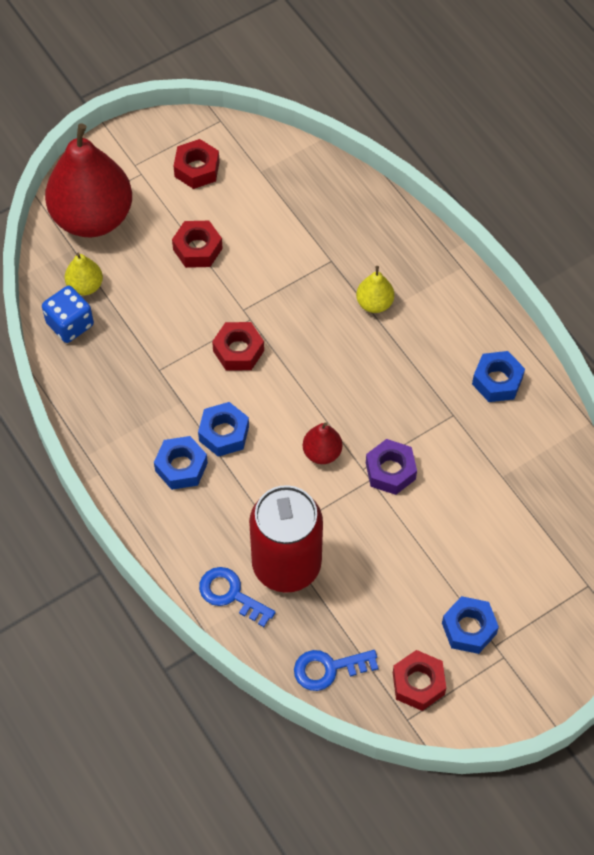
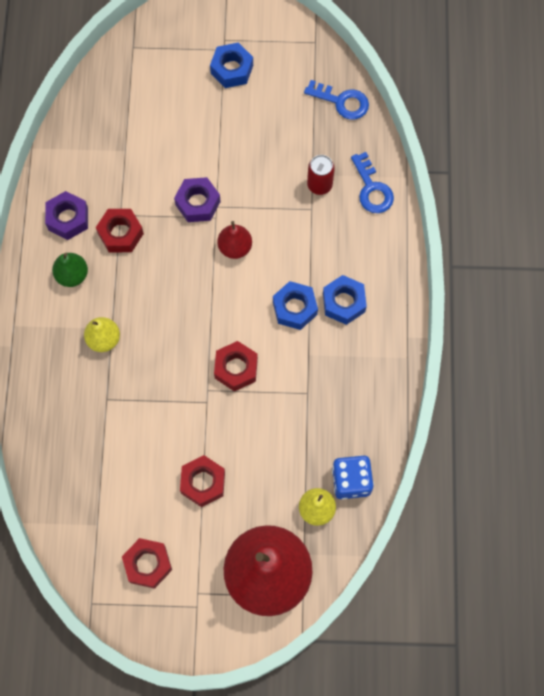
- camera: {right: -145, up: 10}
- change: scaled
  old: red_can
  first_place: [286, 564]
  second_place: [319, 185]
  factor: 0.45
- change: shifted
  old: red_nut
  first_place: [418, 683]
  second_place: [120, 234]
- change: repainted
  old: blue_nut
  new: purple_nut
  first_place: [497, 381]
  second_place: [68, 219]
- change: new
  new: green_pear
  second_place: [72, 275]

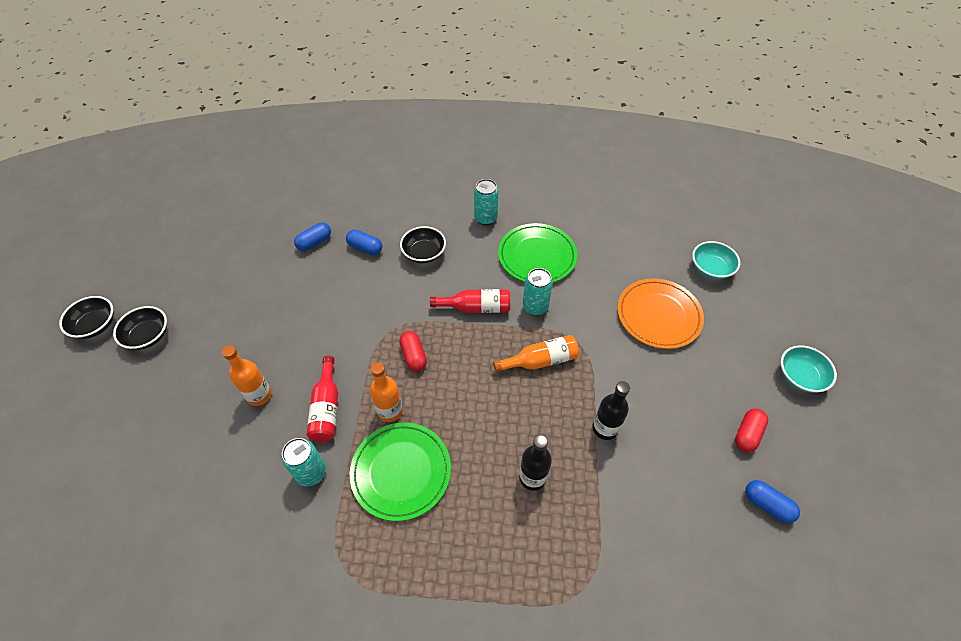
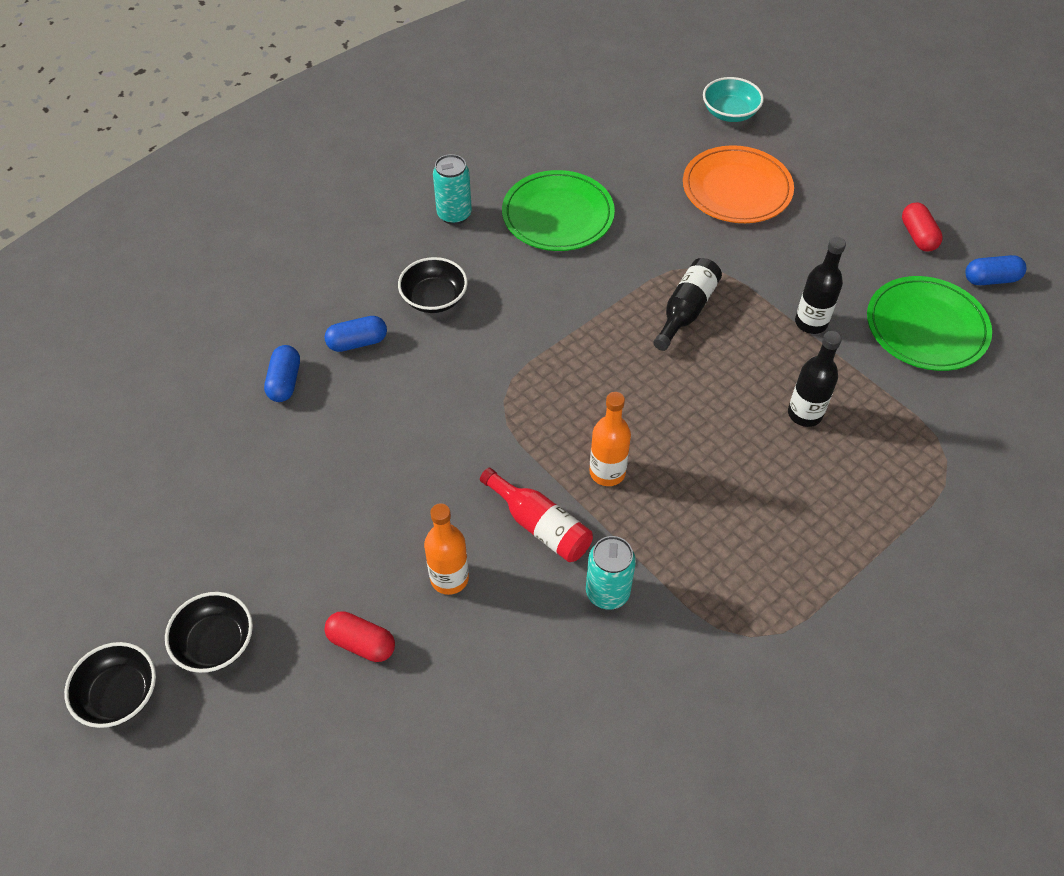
- camera: {right: -45, up: 0}
- change: shifted
  old: green_plate
  first_place: [401, 471]
  second_place: [926, 327]
- change: shifted
  old: red_capsule
  first_place: [413, 356]
  second_place: [362, 643]
- change: gone
  old: red_bottle
  first_place: [476, 308]
- change: repainted
  old: orange_bottle
  new: black_bottle
  first_place: [540, 361]
  second_place: [686, 311]
- change: gone
  old: turquoise_can
  first_place: [535, 307]
- change: gone
  old: turquoise_bowl
  first_place: [800, 376]

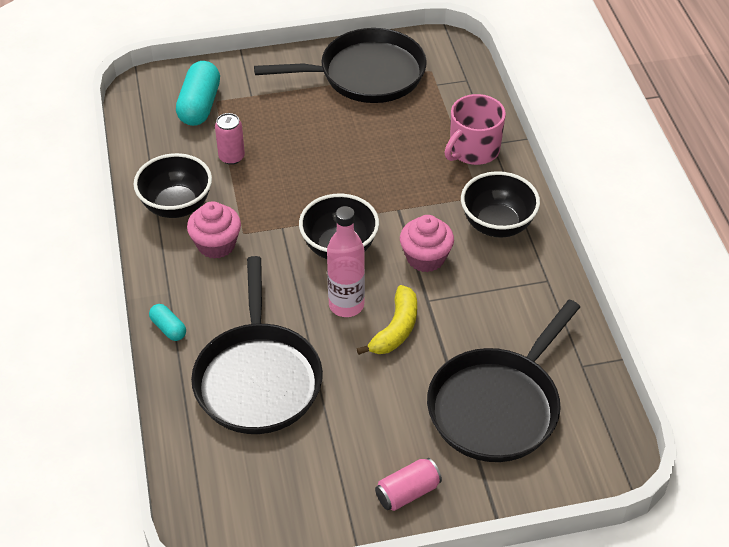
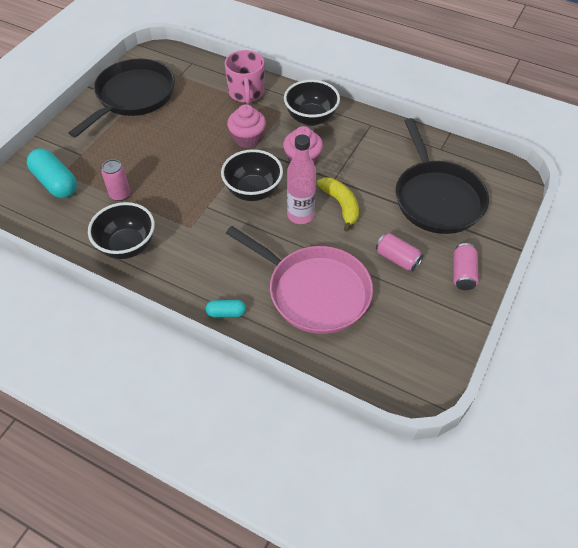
- camera: {right: -50, up: 5}
- change: shifted
  old: pink_cupcake
  first_place: [216, 244]
  second_place: [247, 138]
- change: repainted
  old: black_pan
  new: pink_pan
  first_place: [258, 379]
  second_place: [314, 291]
- change: new
  new: pink_can
  second_place: [397, 258]

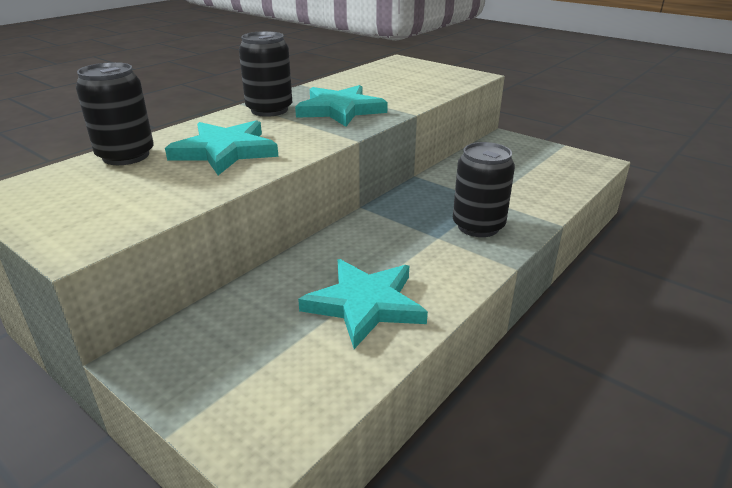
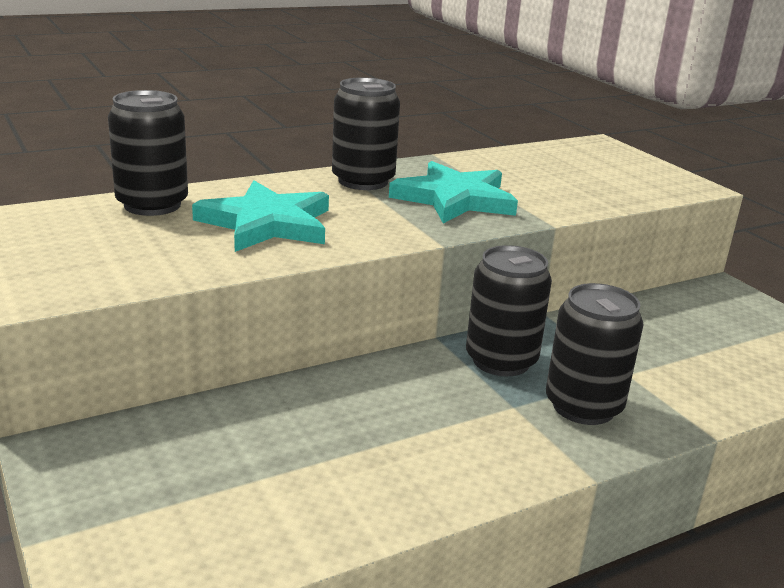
- camera: {right: 20, up: -5}
- change: gone
  old: turquoise_star
  first_place: [365, 304]
- change: new
  new: black_can
  second_place: [501, 360]

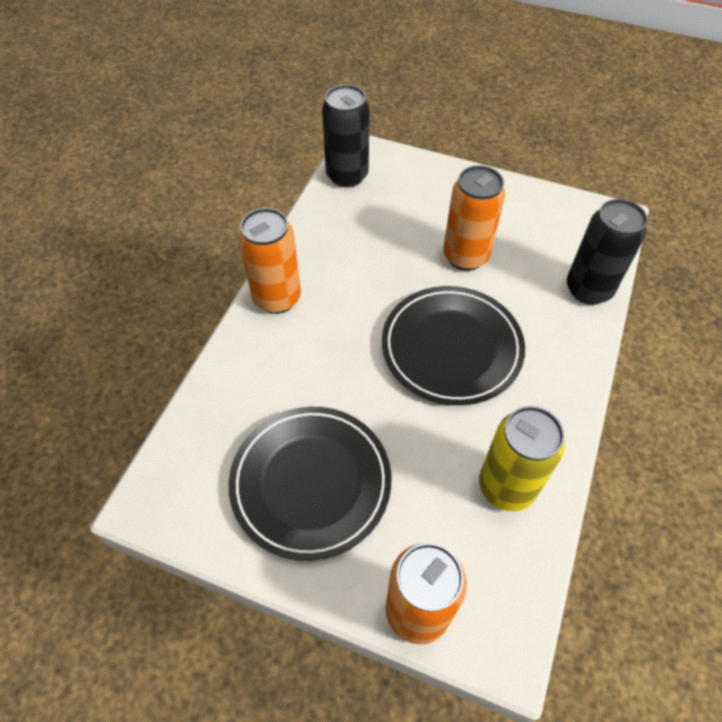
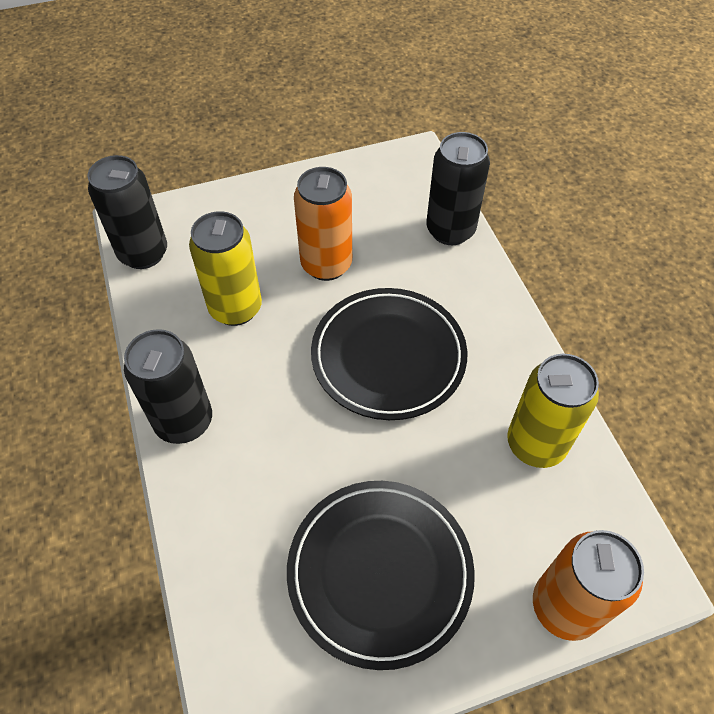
- camera: {right: -40, up: 0}
- change: repainted
  old: orange_can
  new: black_can
  first_place: [277, 298]
  second_place: [184, 421]
- change: new
  new: yellow_can
  second_place: [235, 308]

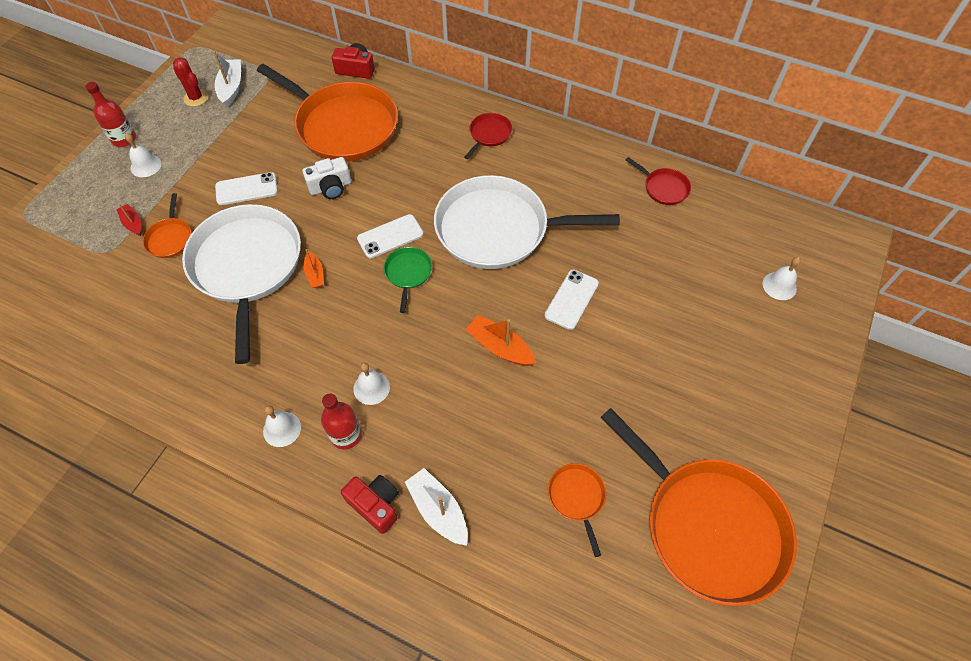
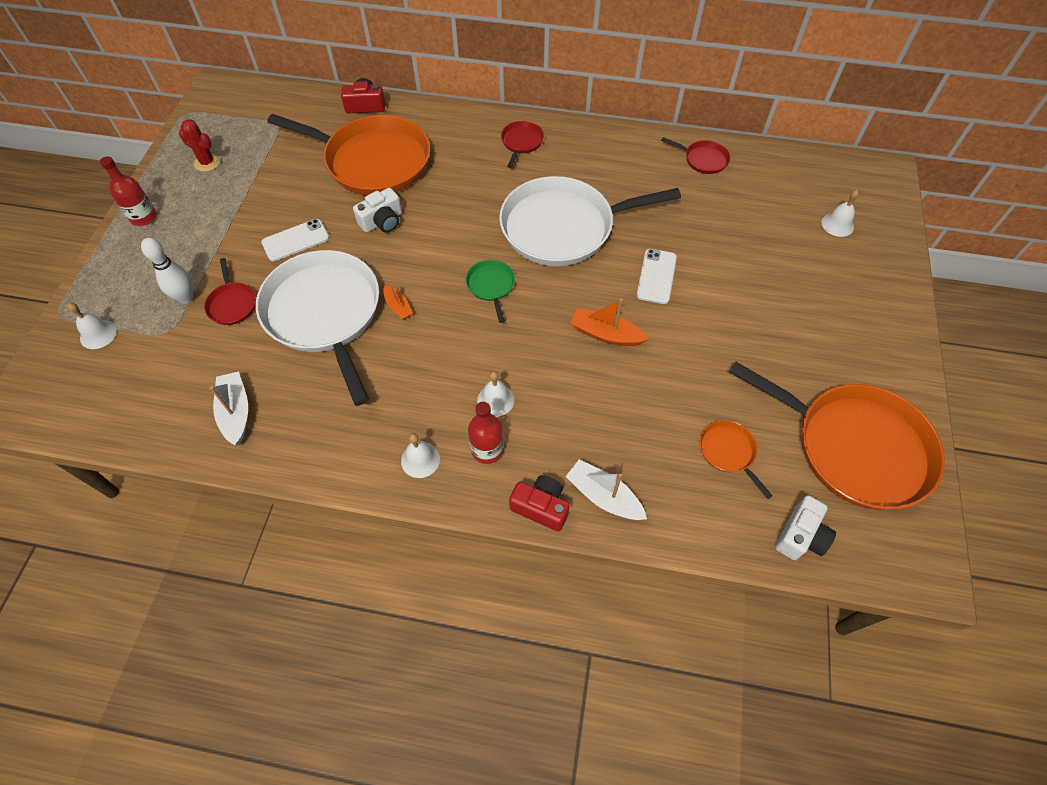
- camera: {right: -15, up: 0}
- change: swapped
  old: red_boat
  new: white_bowling_pin
  first_place: [133, 223]
  second_place: [186, 298]
- change: shifted
  old: white_bell
  first_place: [146, 165]
  second_place: [98, 334]
- change: repainted
  old: orange_pan
  new: red_pan
  first_place: [170, 238]
  second_place: [232, 304]
- change: shifted
  old: white_boat
  first_place: [231, 87]
  second_place: [236, 412]
- change: gone
  old: white_phone
  first_place: [390, 236]
- change: new
  new: white_camera
  second_place: [800, 536]

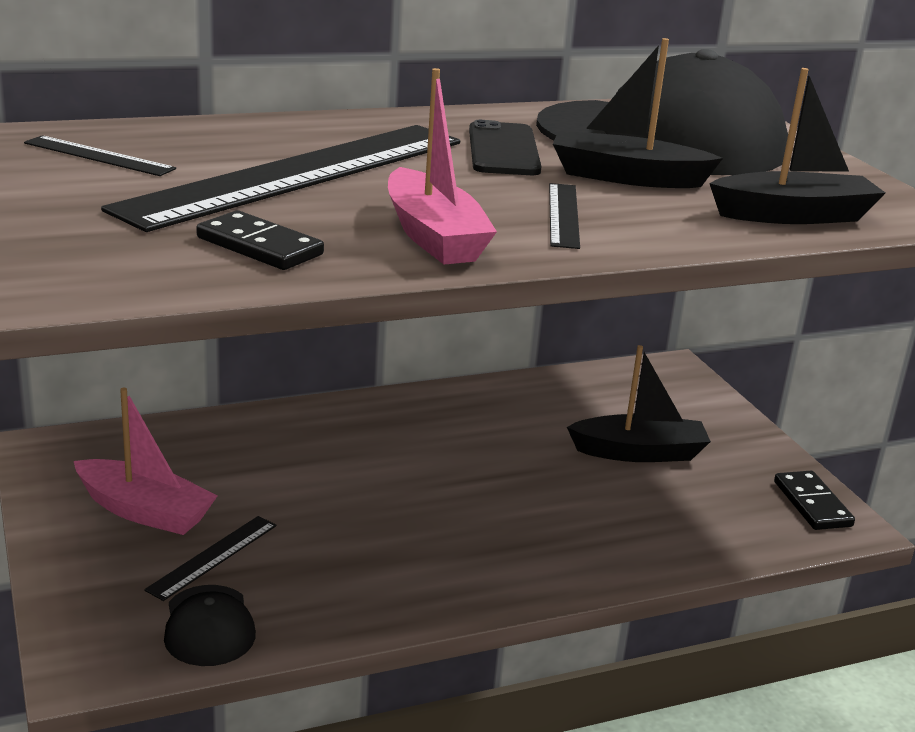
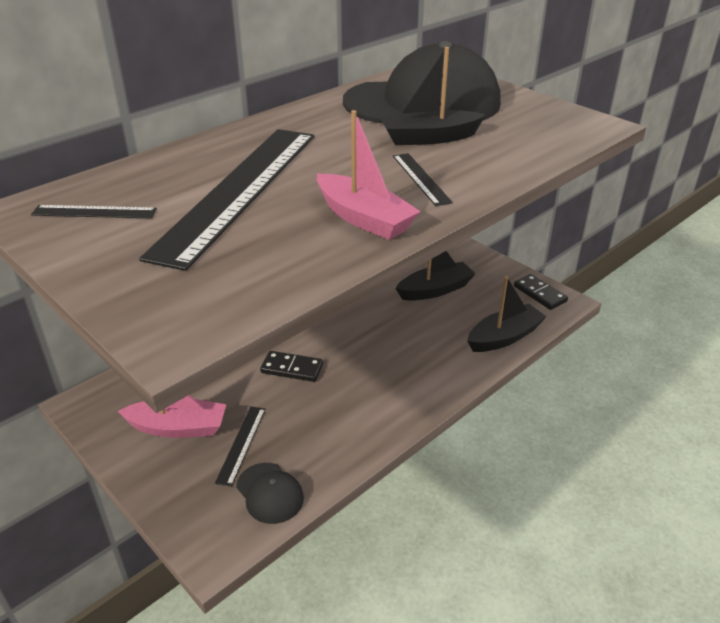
- camera: {right: -20, up: 10}
- change: shifted
  old: black_domino
  first_place: [259, 246]
  second_place: [292, 368]
- change: gone
  old: black_phone
  first_place: [503, 150]
- change: shifted
  old: black_boat
  first_place: [793, 216]
  second_place: [504, 337]

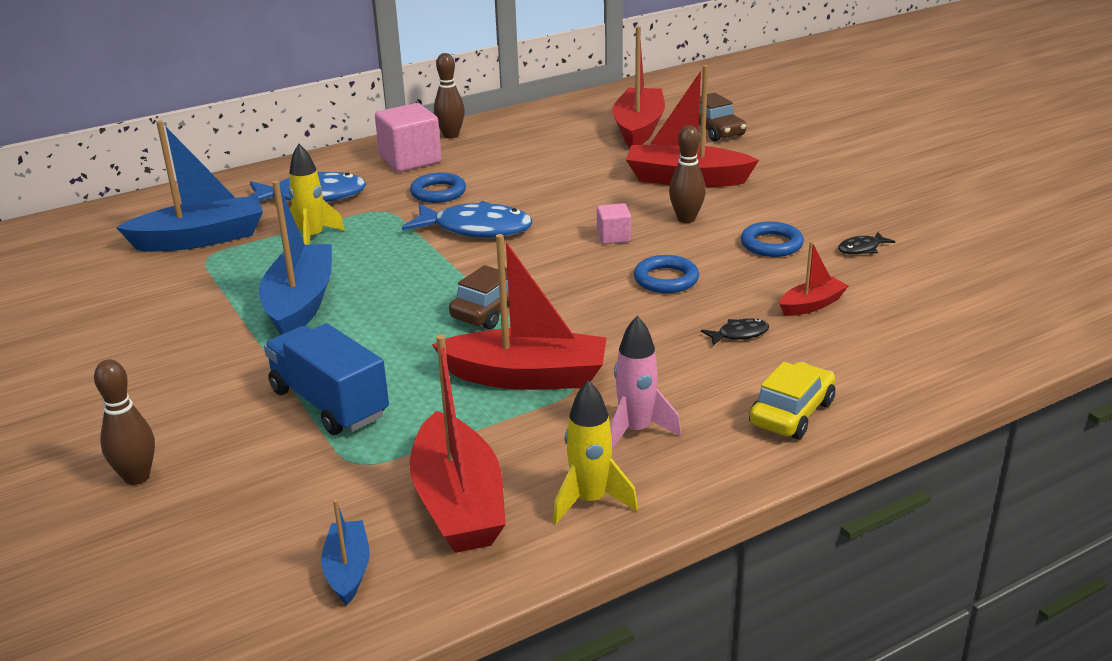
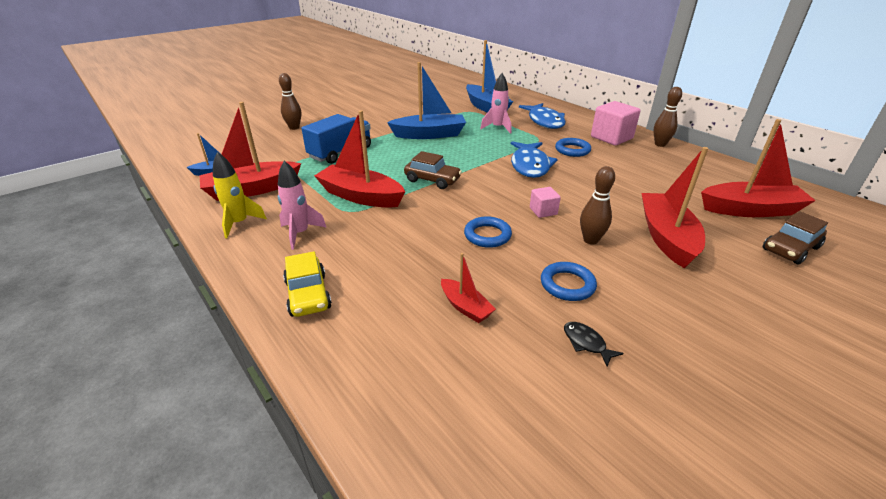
- camera: {right: 80, up: 5}
- change: repainted
  old: yellow_rocket
  new: pink_rocket
  first_place: [313, 238]
  second_place: [498, 128]
- change: rotated
  old: red_boat
  first_place: [527, 377]
  second_place: [360, 196]
  degrees: 120
- change: gone
  old: black_fish
  first_place: [739, 334]
- change: rotated
  old: yellow_car
  first_place: [792, 413]
  second_place: [308, 295]
  degrees: 45

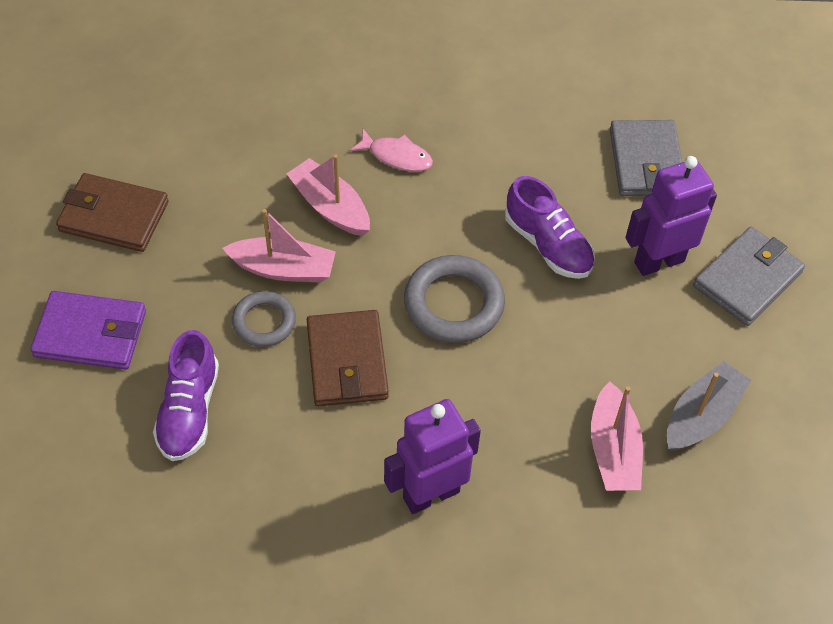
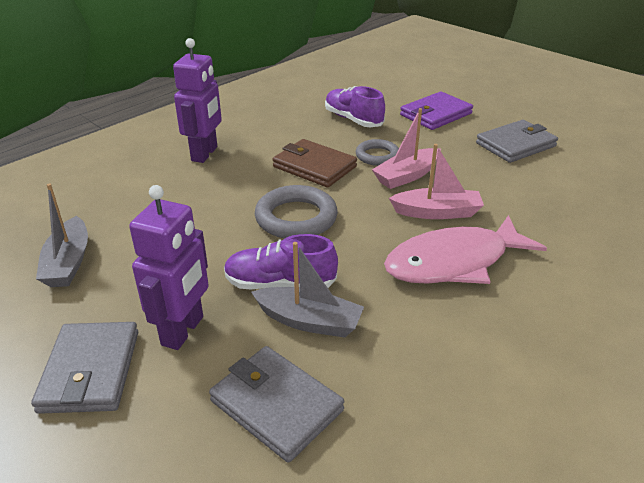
- camera: {right: 135, up: -20}
- change: repainted
  old: brown_wallet
  new: grey_wallet
  first_place: [113, 216]
  second_place: [515, 145]
- change: scaled
  old: pink_fish
  first_place: [396, 156]
  second_place: [453, 262]
  factor: 2.05
- change: gone
  old: pink_boat
  first_place: [613, 449]
- change: new
  new: grey_boat
  second_place: [309, 321]

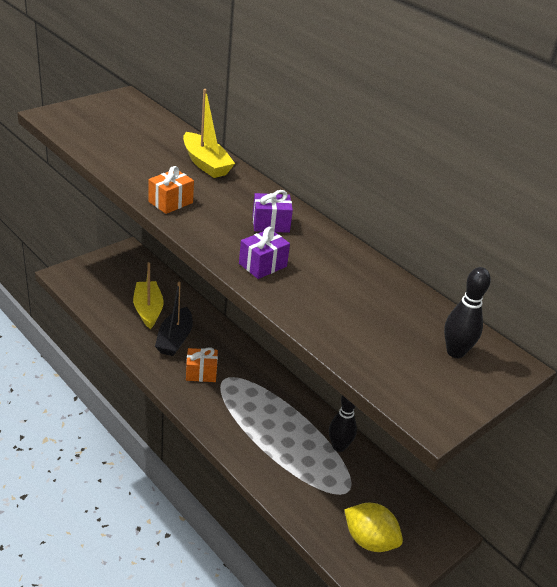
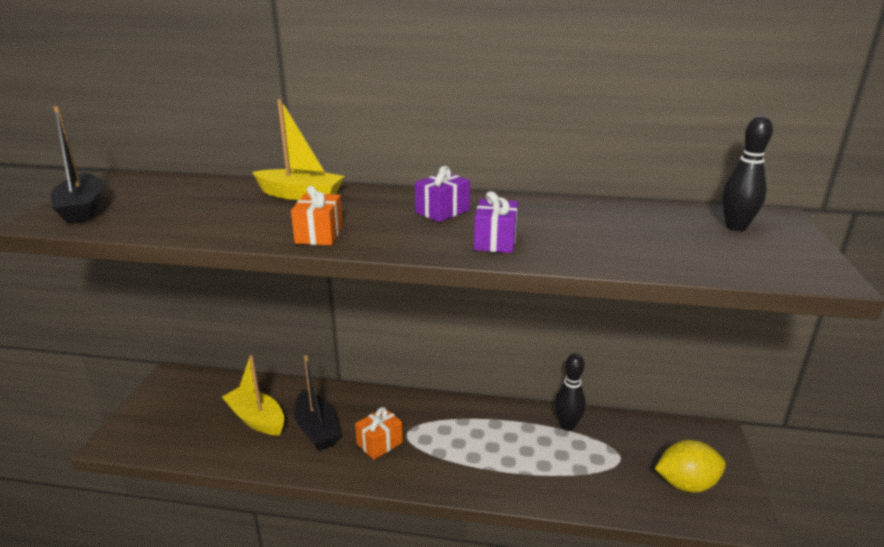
- camera: {right: -35, up: -10}
- change: new
  new: black_boat
  second_place: [82, 209]

